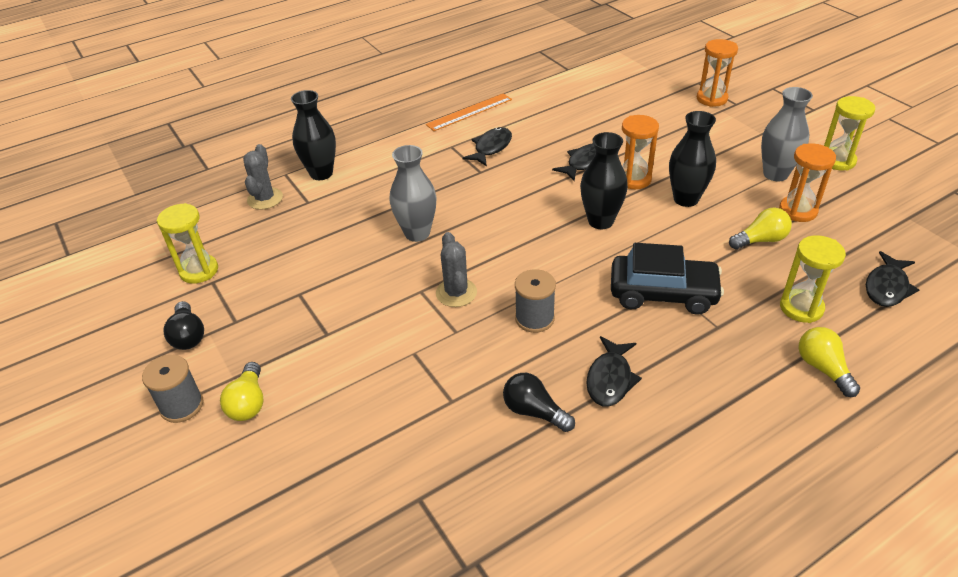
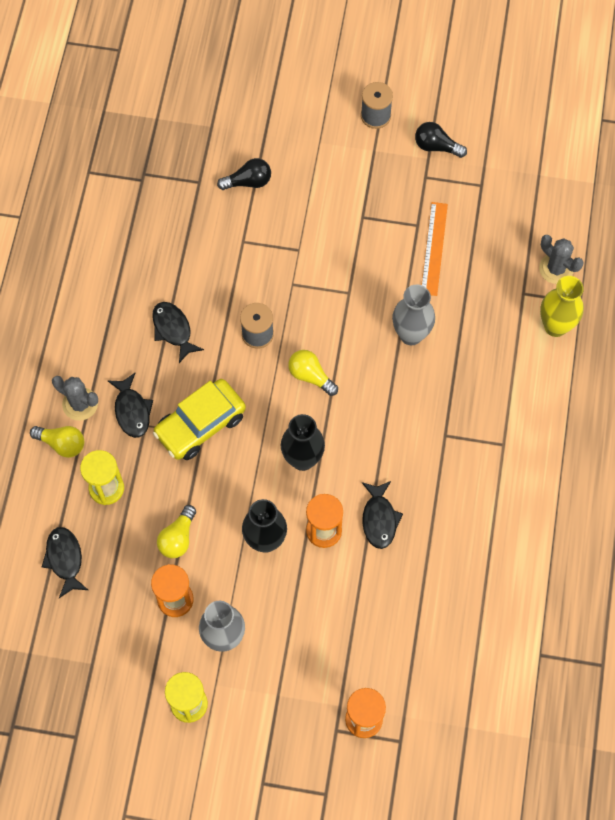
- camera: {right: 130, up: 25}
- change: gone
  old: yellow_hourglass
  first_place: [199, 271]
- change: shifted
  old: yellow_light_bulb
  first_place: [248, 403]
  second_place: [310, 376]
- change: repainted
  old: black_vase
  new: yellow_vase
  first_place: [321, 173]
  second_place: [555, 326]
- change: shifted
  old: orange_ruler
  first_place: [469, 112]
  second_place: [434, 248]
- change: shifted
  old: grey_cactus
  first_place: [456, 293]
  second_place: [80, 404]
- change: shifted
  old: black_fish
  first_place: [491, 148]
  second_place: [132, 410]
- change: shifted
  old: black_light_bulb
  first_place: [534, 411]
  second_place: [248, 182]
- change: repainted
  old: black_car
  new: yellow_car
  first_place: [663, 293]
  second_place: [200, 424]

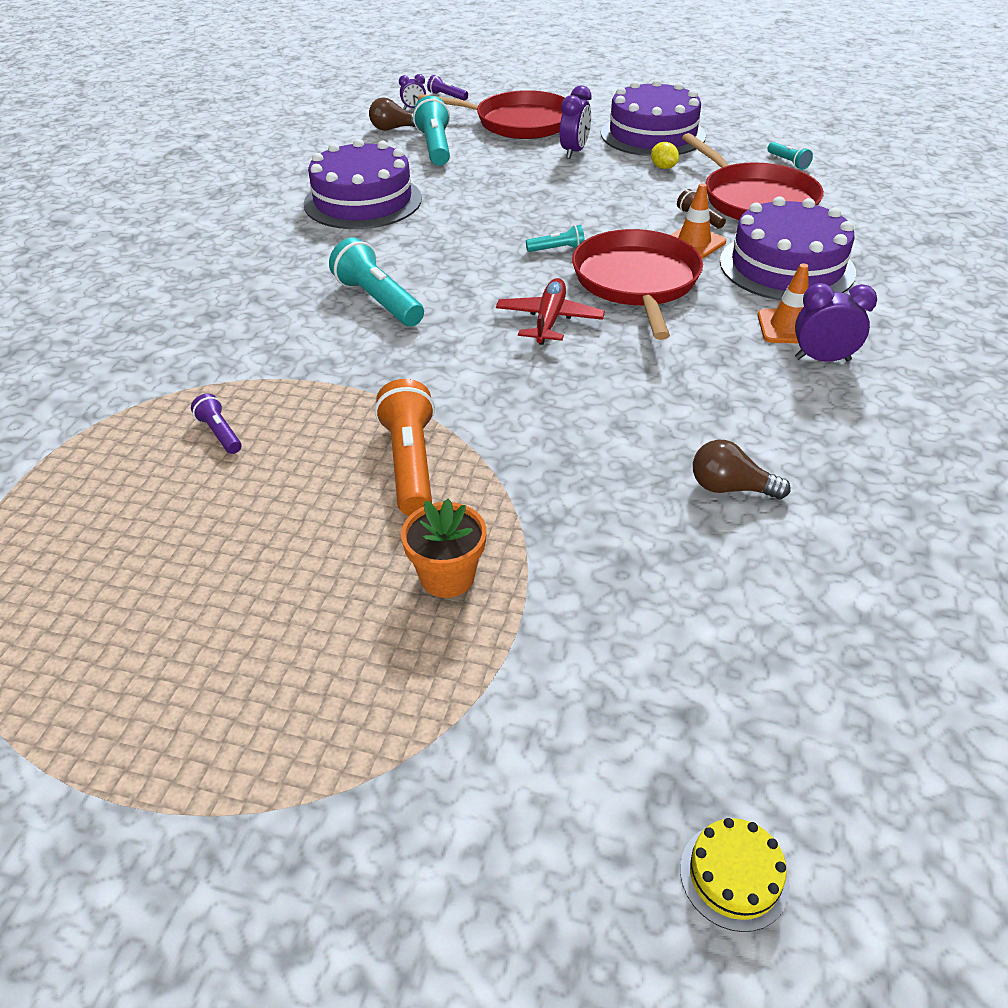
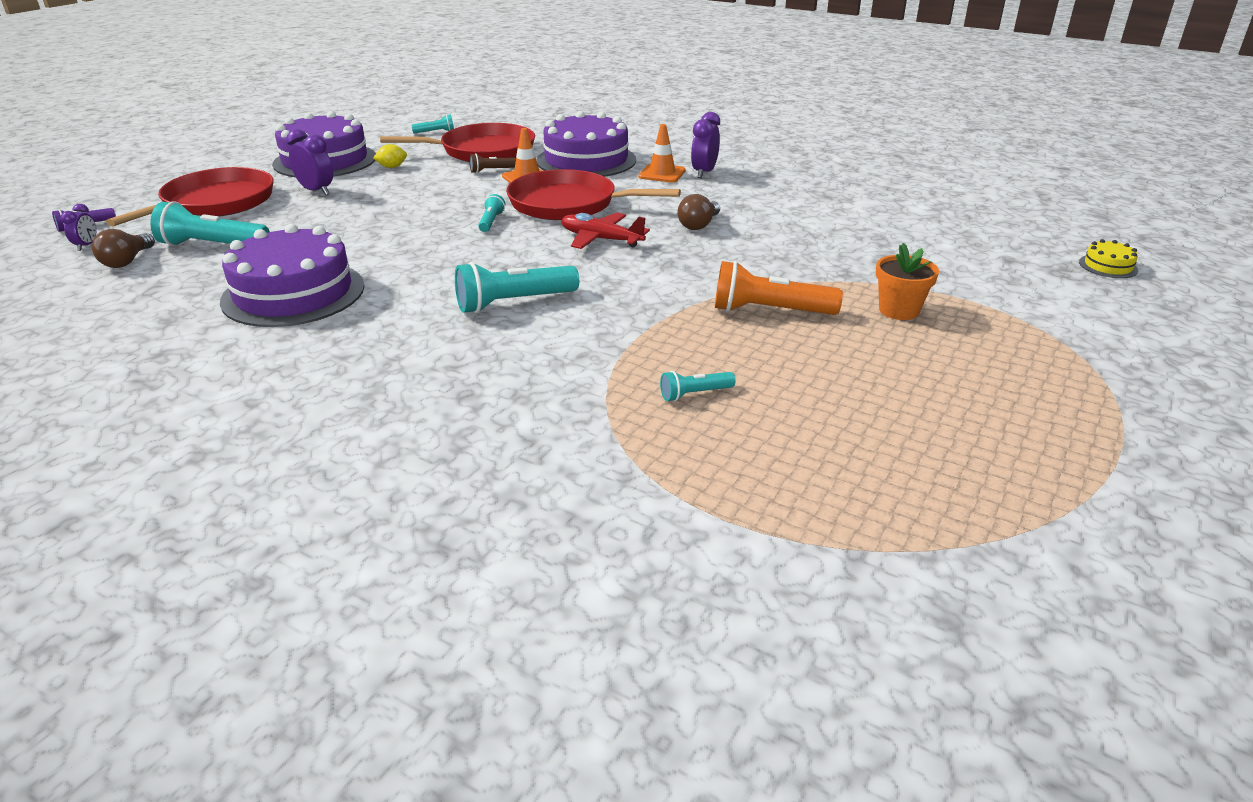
- camera: {right: -75, up: -10}
- change: repainted
  old: purple_flashlight
  new: turquoise_flashlight
  first_place: [220, 433]
  second_place: [695, 394]
- change: shifted
  old: brown_light_bulb
  first_place: [730, 488]
  second_place: [698, 225]

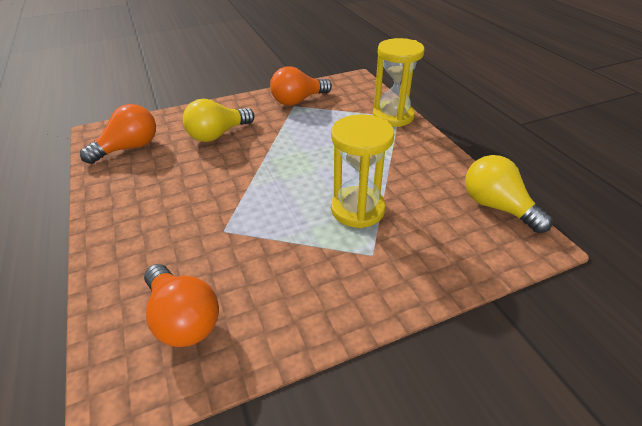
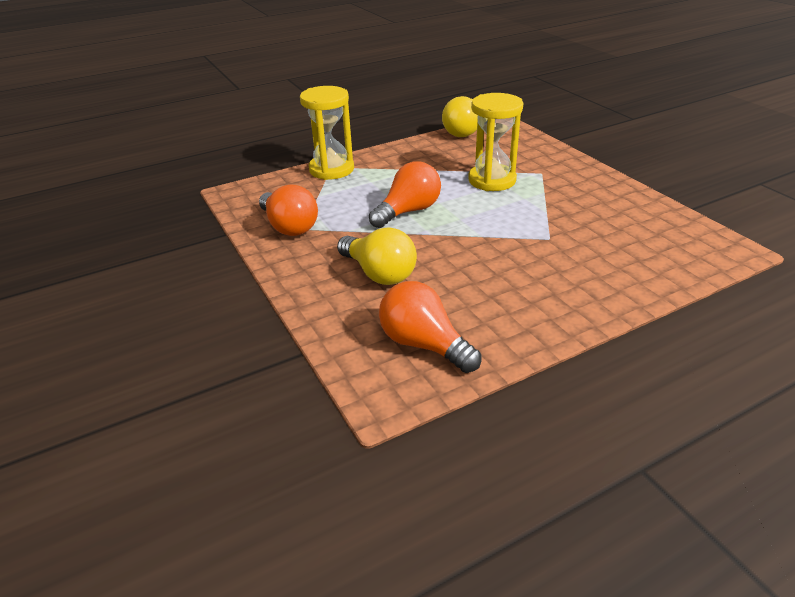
- camera: {right: -95, up: -5}
- change: shifted
  old: orange_light_bulb
  first_place: [183, 318]
  second_place: [408, 211]

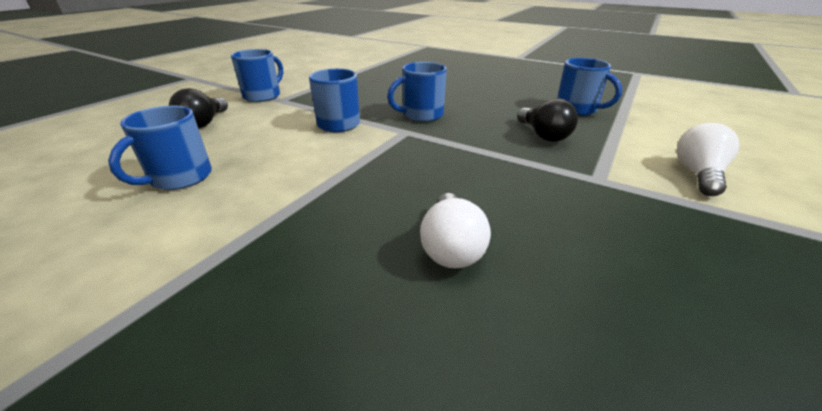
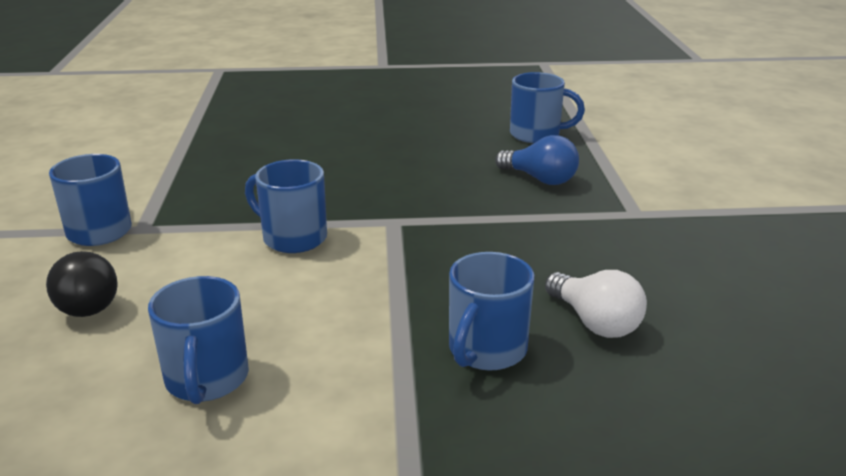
- camera: {right: -35, up: -5}
- change: shifted
  old: blue_mug
  first_place: [421, 115]
  second_place: [486, 350]
- change: repainted
  old: black_light_bulb
  new: blue_light_bulb
  first_place: [543, 135]
  second_place: [540, 179]
- change: gone
  old: white_light_bulb
  first_place: [698, 174]

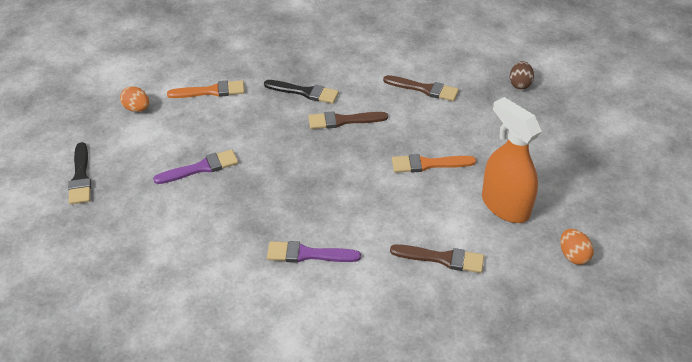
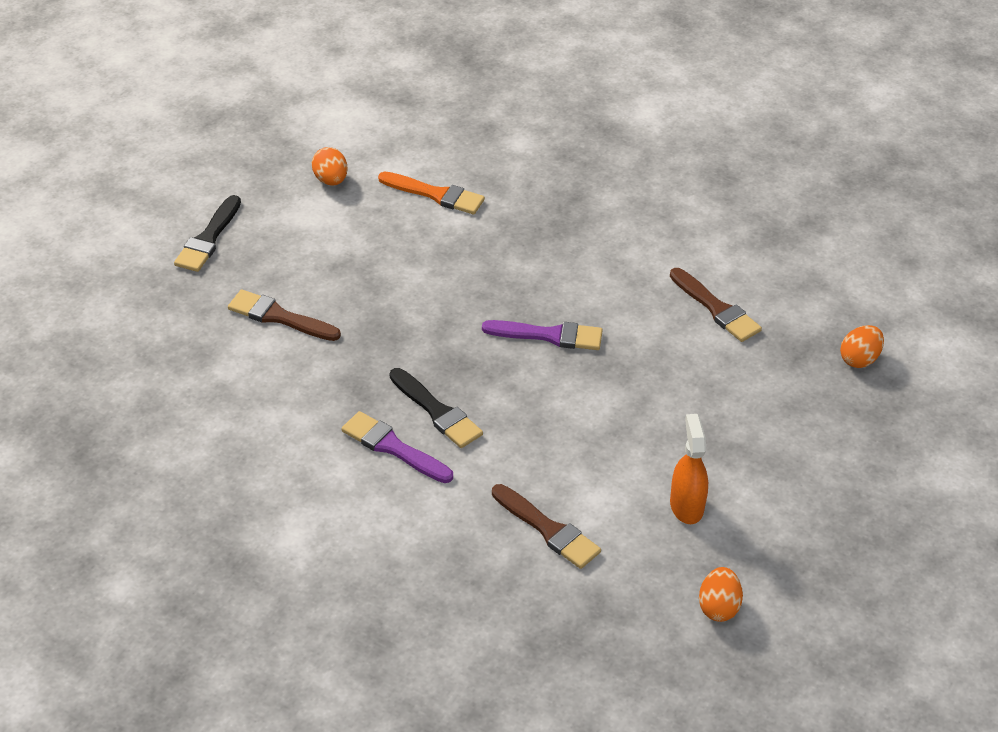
- camera: {right: 30, up: 0}
- change: shifted
  old: purple_brush
  first_place: [201, 168]
  second_place: [549, 335]
- change: shifted
  old: black_brush
  first_place: [305, 92]
  second_place: [437, 411]
- change: shifted
  old: brown_brush
  first_place: [343, 121]
  second_place: [279, 317]
- change: gone
  old: orange_brush
  first_place: [428, 164]
- change: scaled
  old: orange_spray_bottle
  first_place: [505, 205]
  second_place: [686, 506]
  factor: 0.6
- change: repainted
  old: brown_egg
  new: orange_egg
  first_place: [520, 84]
  second_place: [859, 359]

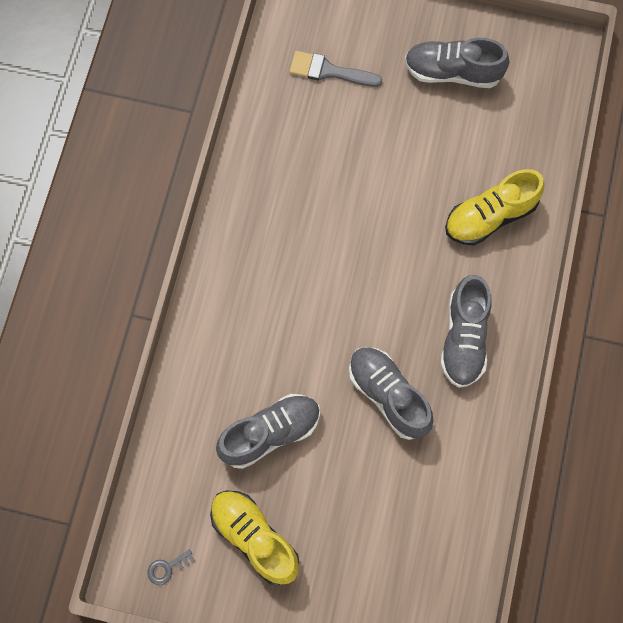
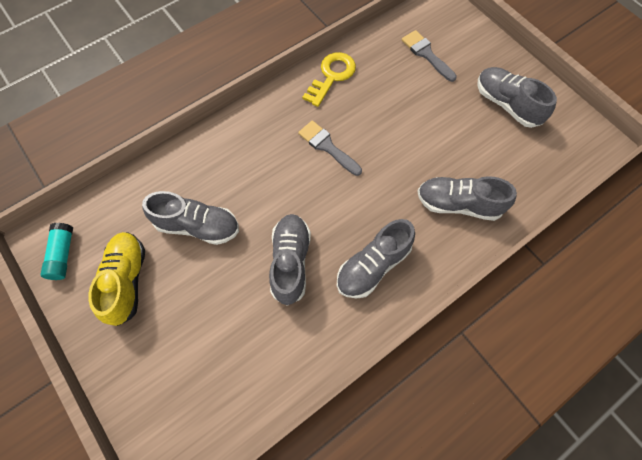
- camera: {right: 40, up: -5}
- change: swapped
  old: grey_key
  new: turquoise_glue_stick
  first_place: [167, 568]
  second_place: [62, 255]
- change: repainted
  old: yellow_shoe
  new: grey_shoe
  first_place: [490, 216]
  second_place: [458, 204]
- change: new
  new: grey_brush
  second_place: [327, 147]
- change: new
  new: yellow_key
  second_place: [331, 76]

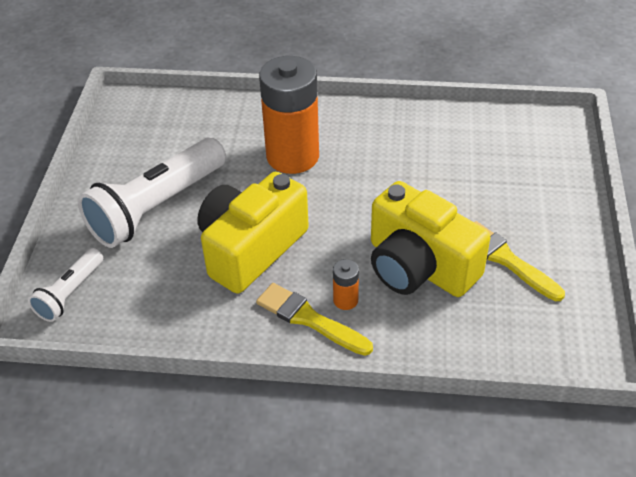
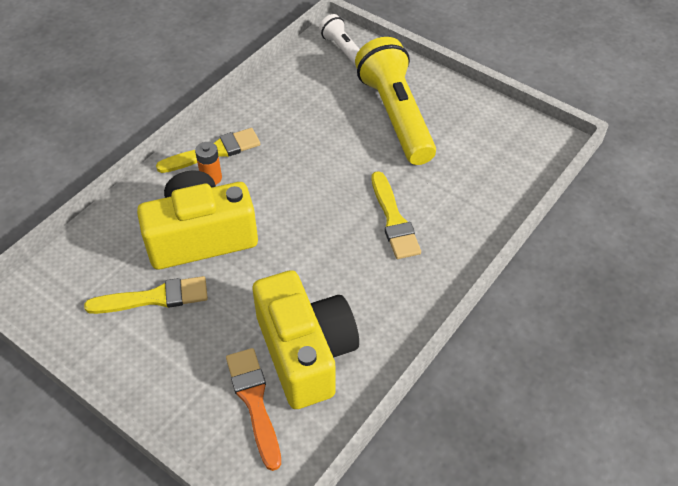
- camera: {right: 120, up: 5}
- change: repainted
  old: white_flashlight
  new: yellow_flashlight
  first_place: [157, 207]
  second_place: [395, 115]
- change: shifted
  old: yellow_camera
  first_place: [251, 248]
  second_place: [305, 352]
- change: swapped
  old: orange_battery
  new: yellow_brush
  first_place: [292, 156]
  second_place: [393, 219]
- change: new
  new: orange_brush
  second_place: [254, 402]

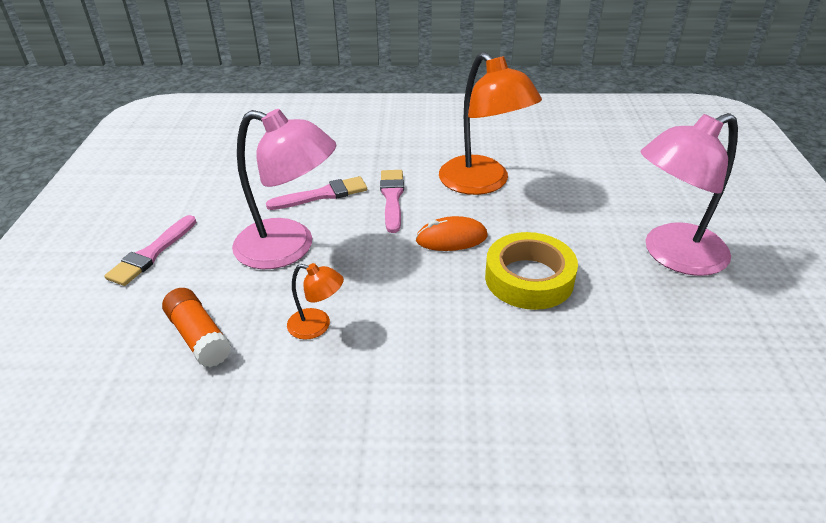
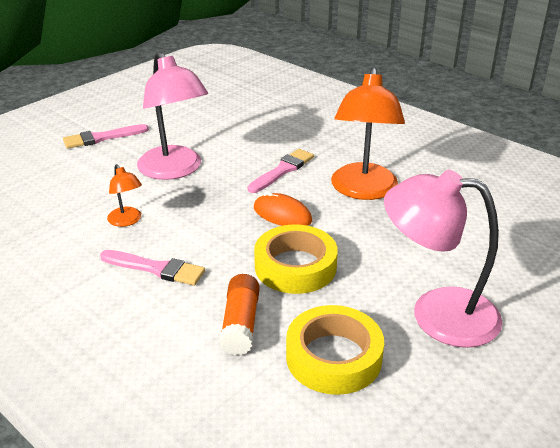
- camera: {right: 40, up: -5}
- change: shifted
  old: orange_glue_stick
  first_place: [199, 337]
  second_place: [241, 324]
- change: shifted
  old: pink_brush
  first_place: [322, 195]
  second_place: [156, 268]
- change: new
  new: yellow_tape
  second_place: [333, 357]

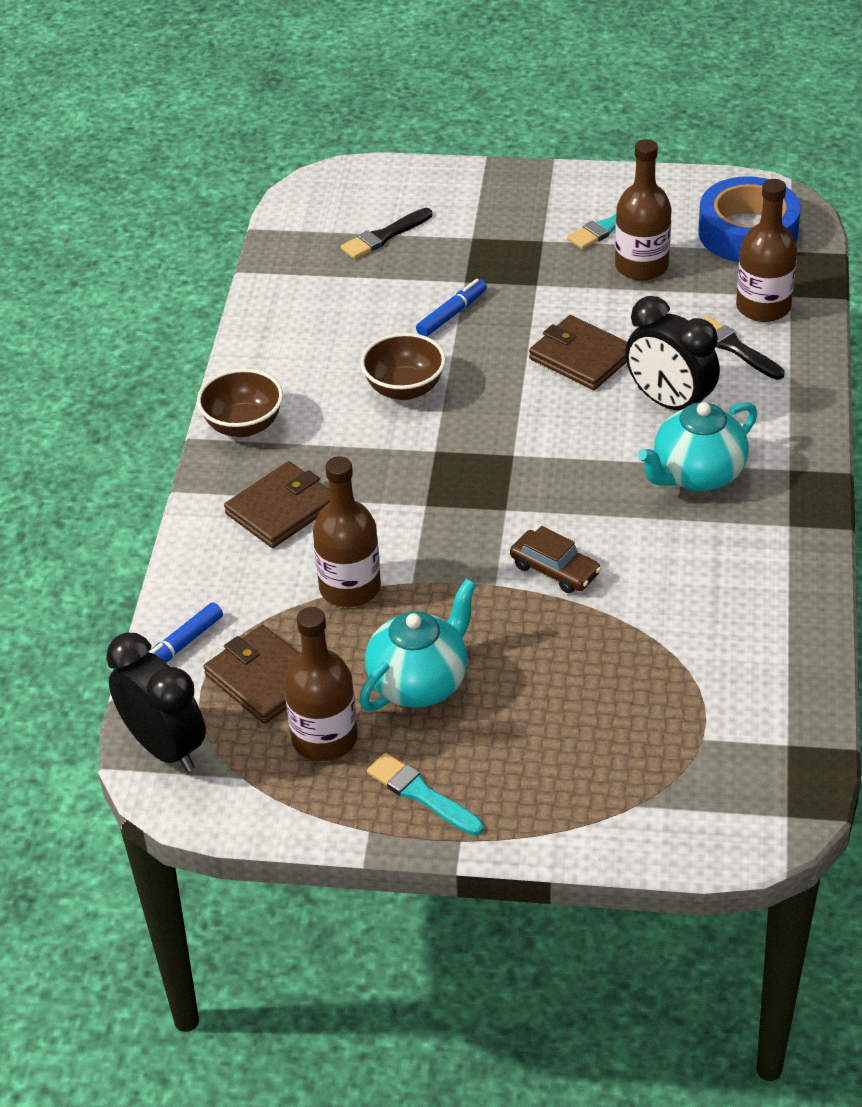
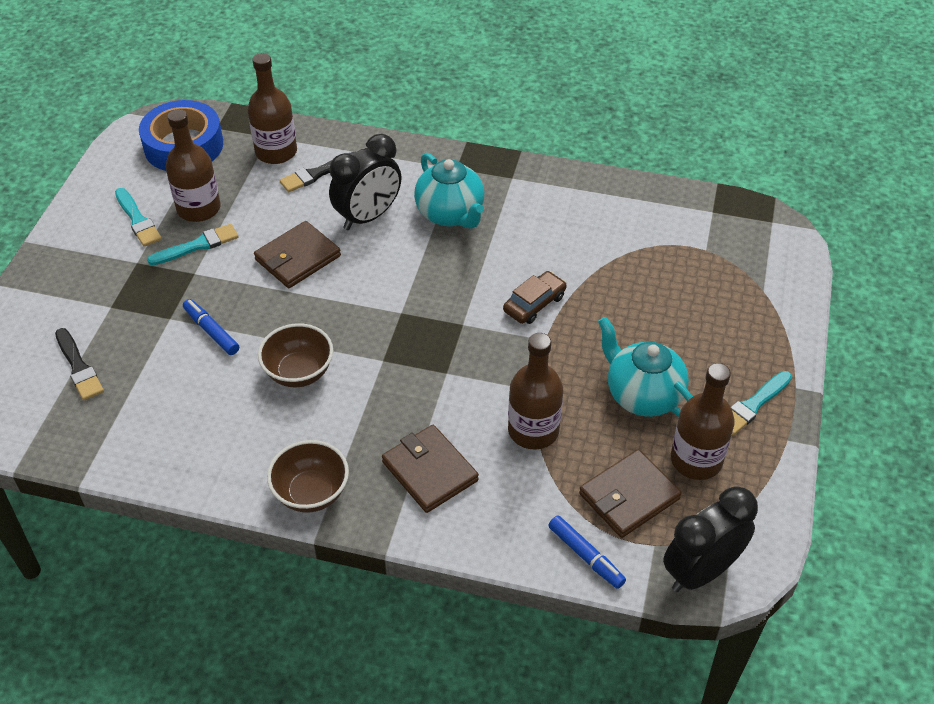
- camera: {right: -85, up: 5}
- change: new
  new: turquoise_brush
  second_place: [197, 245]

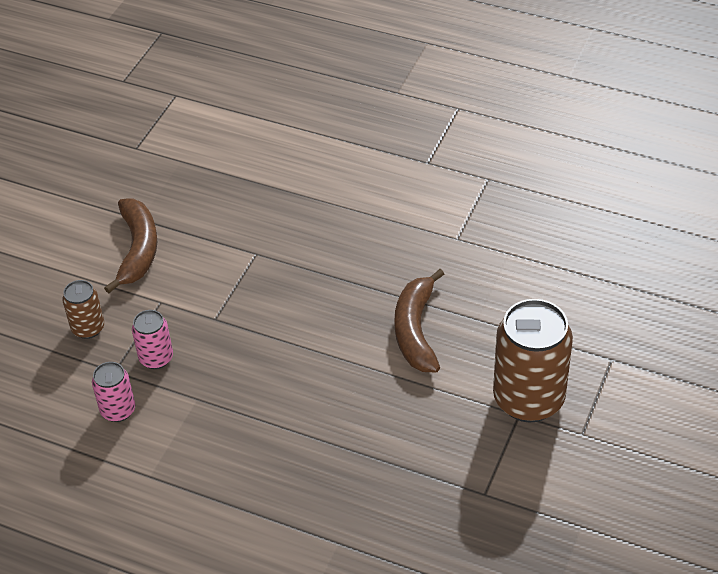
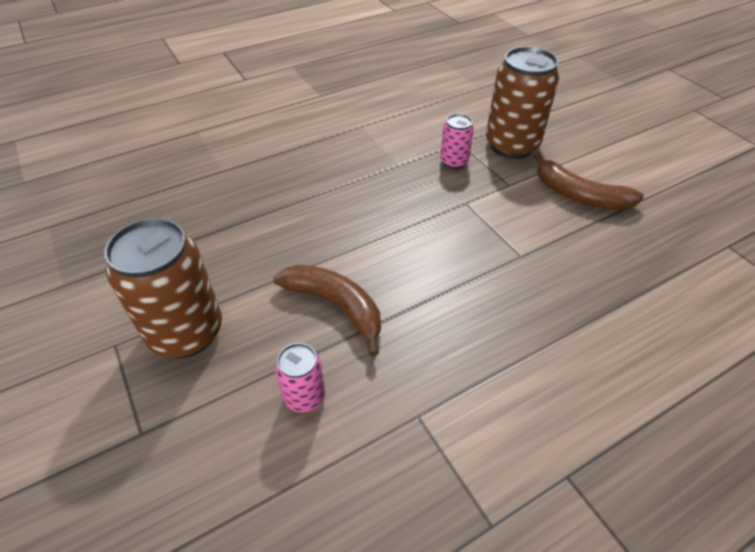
- camera: {right: 125, up: 0}
- change: scaled
  old: brown_can
  first_place: [88, 328]
  second_place: [511, 146]
  factor: 1.99
- change: shifted
  old: pink_can
  first_place: [118, 410]
  second_place: [304, 396]

